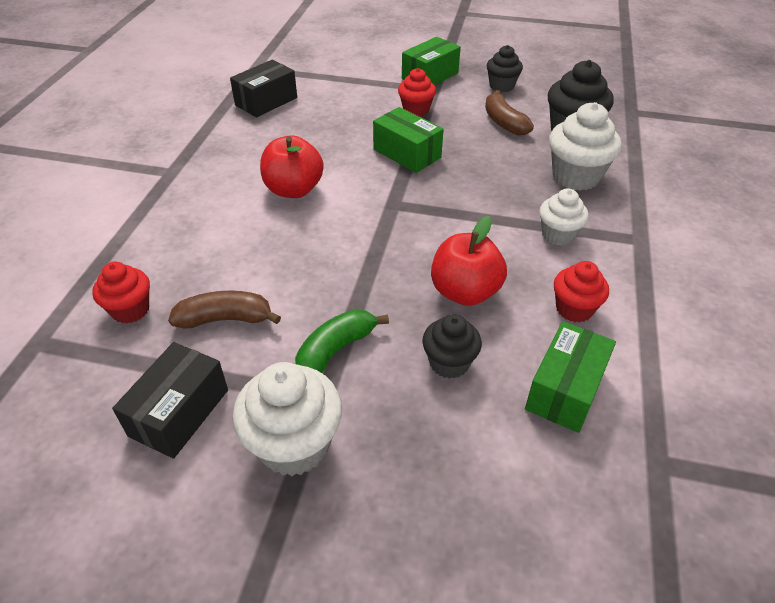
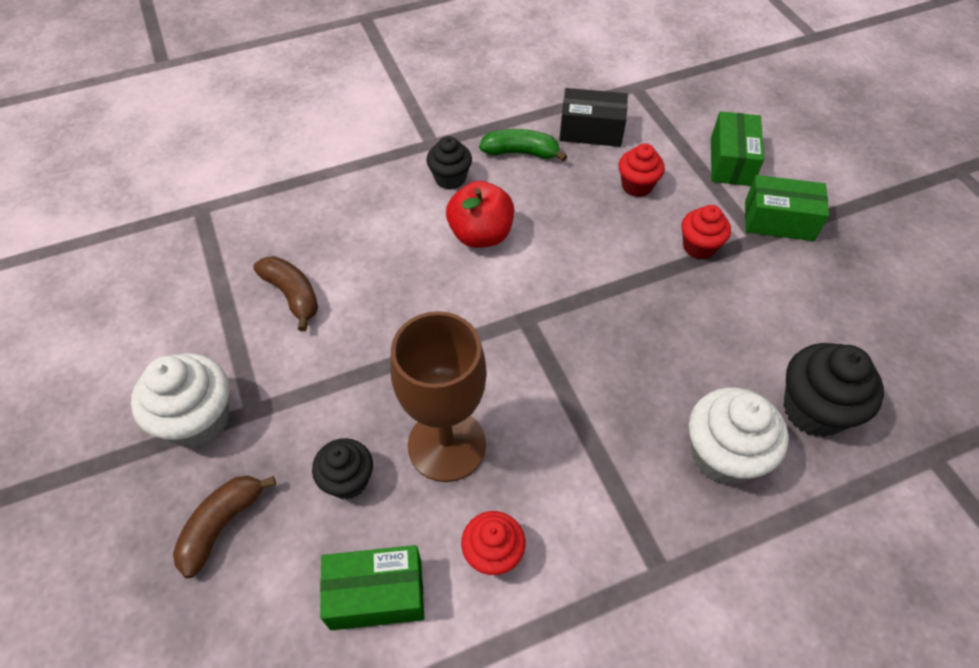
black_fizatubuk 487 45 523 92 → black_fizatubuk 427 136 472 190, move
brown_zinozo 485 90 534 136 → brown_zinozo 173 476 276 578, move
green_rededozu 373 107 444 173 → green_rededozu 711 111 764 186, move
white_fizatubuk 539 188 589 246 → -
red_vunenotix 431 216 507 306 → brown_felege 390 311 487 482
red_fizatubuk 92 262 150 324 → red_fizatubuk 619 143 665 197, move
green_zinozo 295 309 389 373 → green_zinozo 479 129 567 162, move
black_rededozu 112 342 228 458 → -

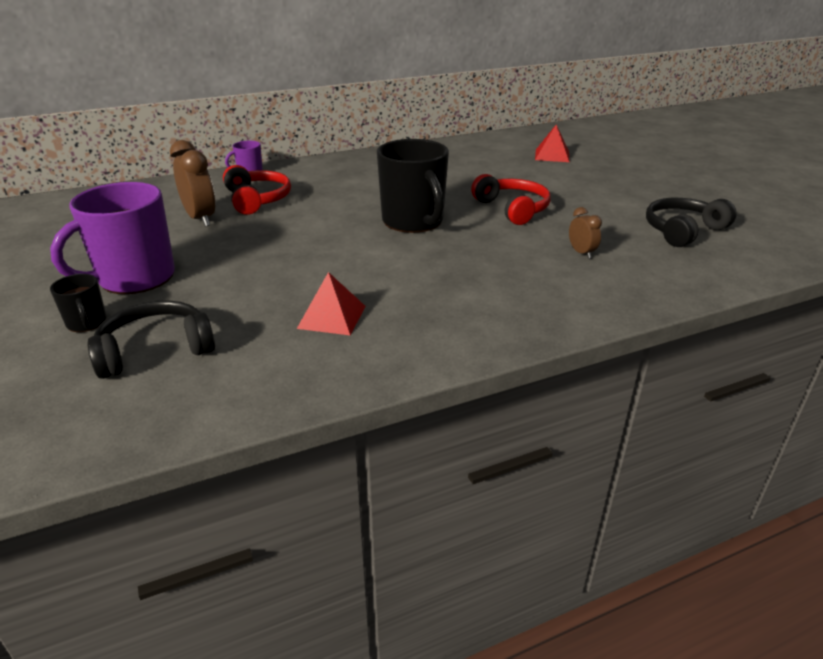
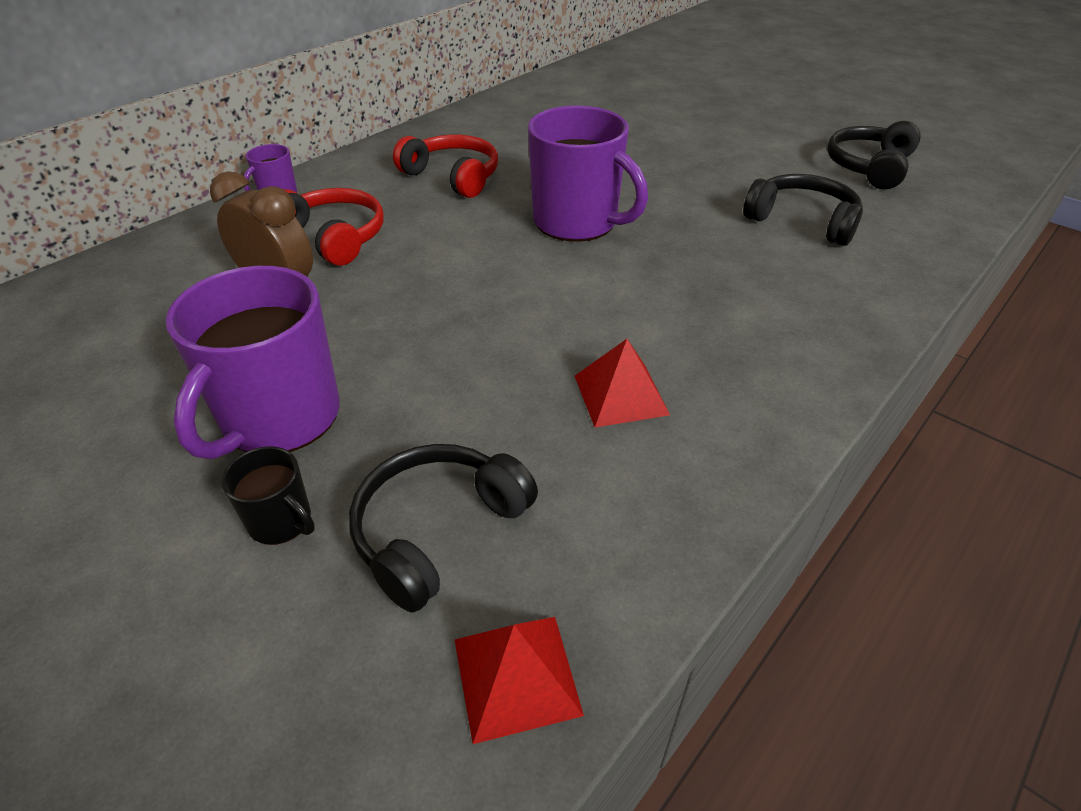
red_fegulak 535 125 569 162 → red_fegulak 455 617 584 744, move
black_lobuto 377 139 449 233 → purple_lobuto 528 106 648 242
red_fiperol 471 174 551 225 → red_fiperol 393 135 498 198, move
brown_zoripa 569 207 602 258 → black_fiperol 743 174 863 246

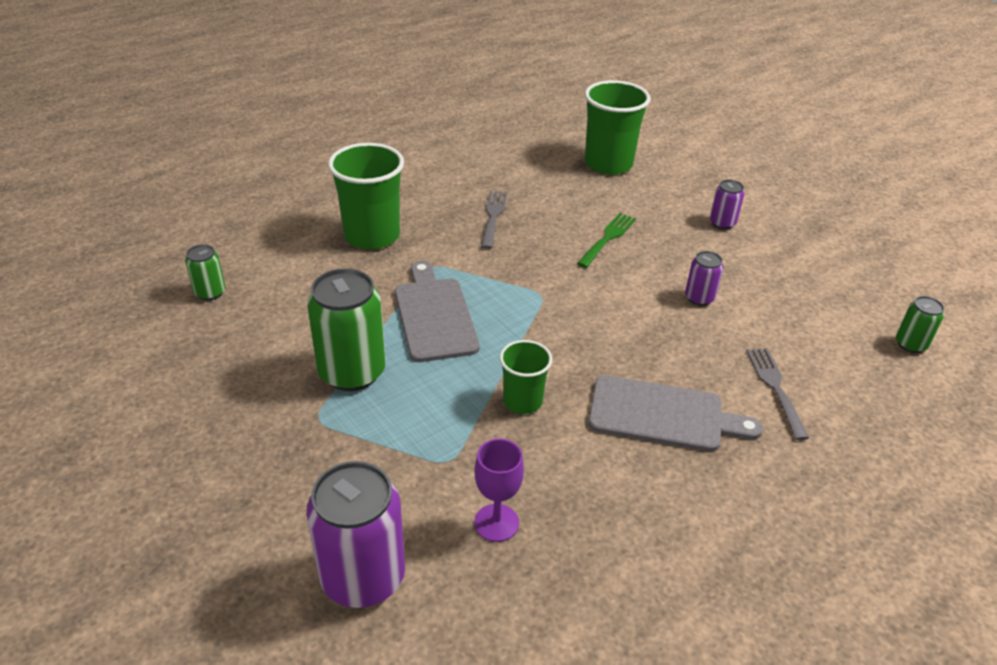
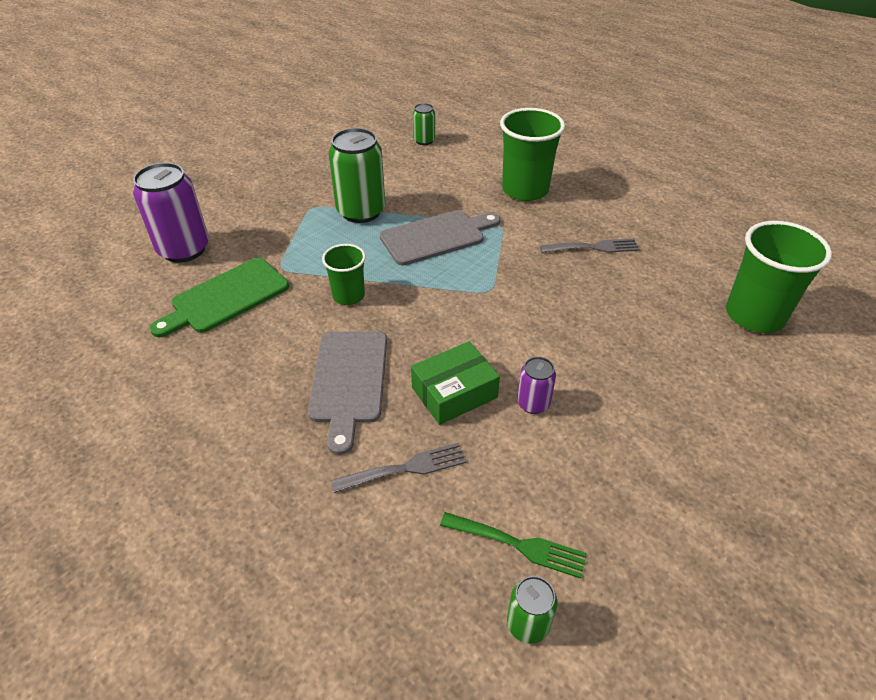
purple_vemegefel 710 179 744 230 → -
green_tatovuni 577 213 636 268 → green_tatovuni 440 512 587 578, move
purple_felege 474 438 524 542 → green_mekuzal 150 258 289 337
- → green_rededozu 411 341 500 425

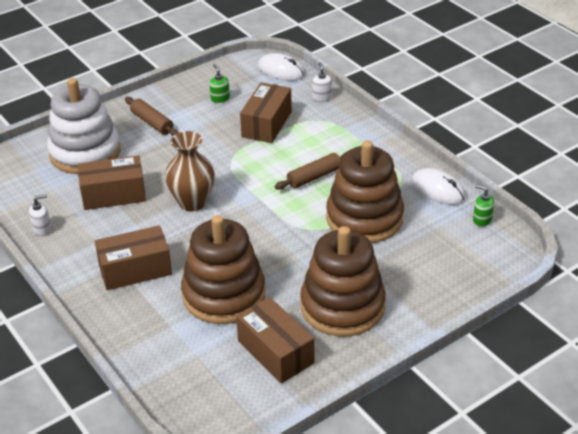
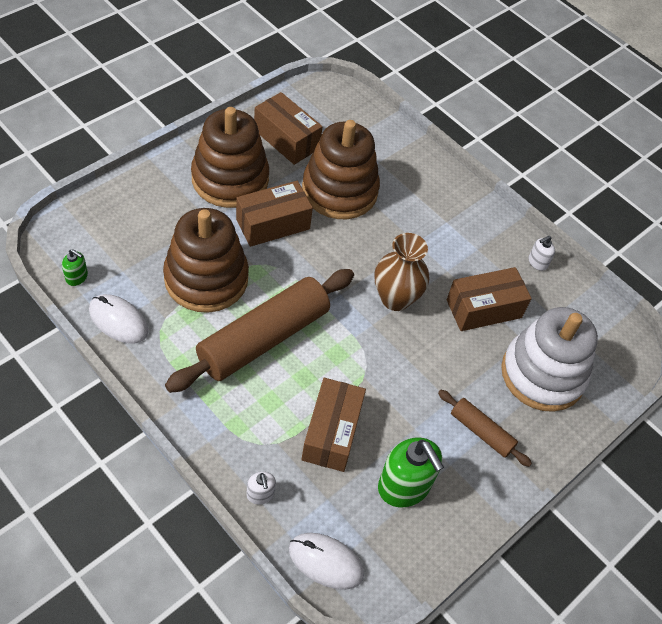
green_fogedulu 209 64 230 103 → green_fogedulu 378 438 444 507, x2.07
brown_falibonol 275 152 346 190 → brown_falibonol 165 269 354 393, x2.06
brown_rededozu 95 225 172 290 → brown_rededozu 236 181 313 247, move

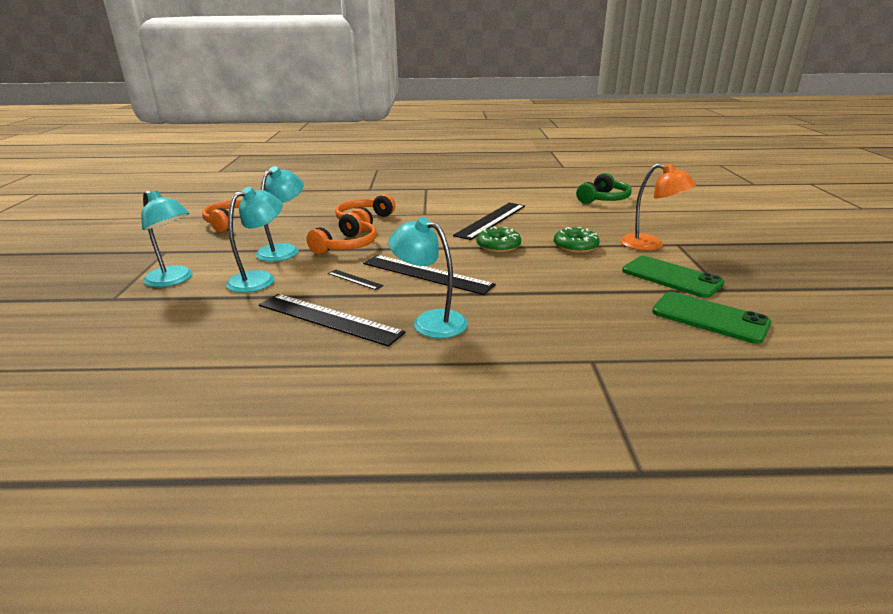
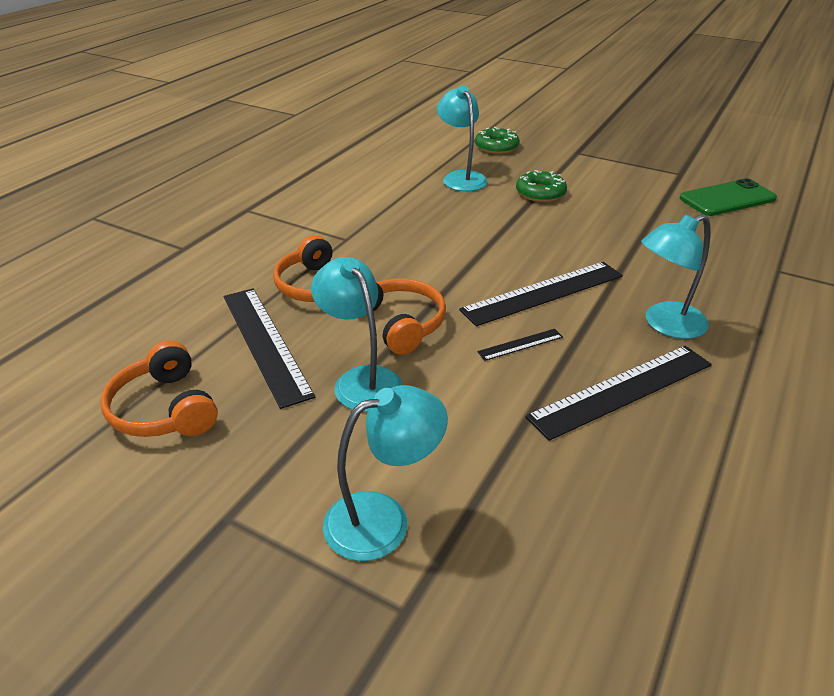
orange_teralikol 620 164 697 251 → -
green_fiperol 576 173 632 204 → -
turquoise_teralikol 226 187 283 293 → turquoise_teralikol 437 85 488 191, move
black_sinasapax 453 203 525 240 → black_sinasapax 224 288 315 409, move
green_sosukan 476 226 521 252 → green_sosukan 475 127 520 154, move
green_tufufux 622 256 725 298 → -

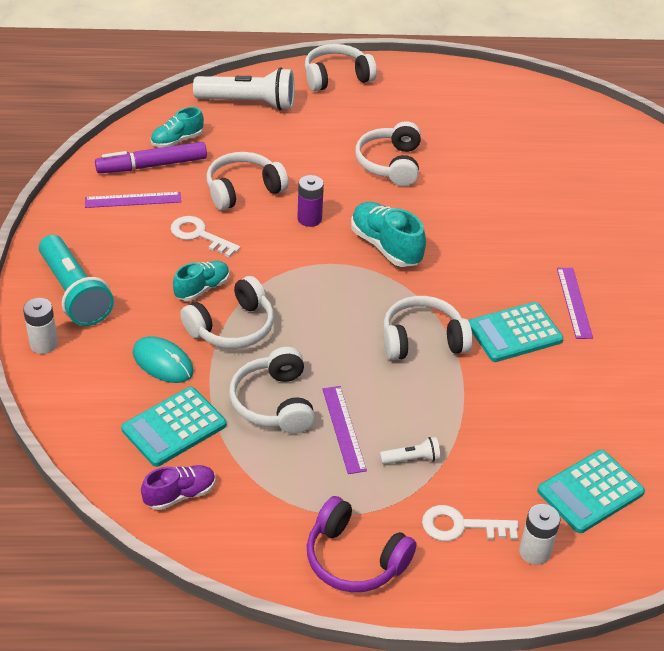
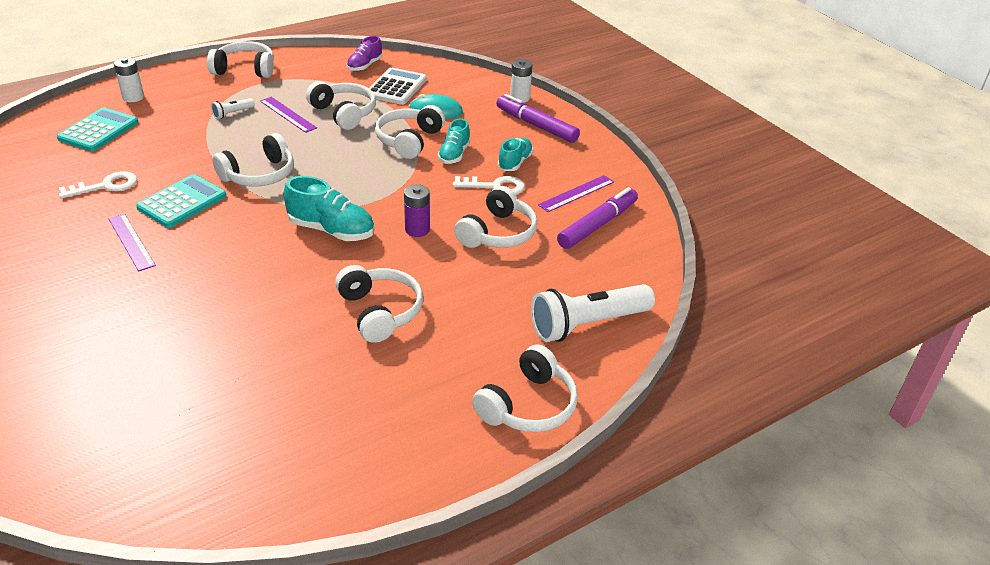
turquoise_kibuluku 151 107 204 148 → turquoise_kibuluku 498 138 533 171, move
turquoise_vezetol 39 235 114 326 → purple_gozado 497 94 580 143
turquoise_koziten 121 387 226 467 → white_koziten 369 67 427 105
purple_fiperol 307 496 416 592 → white_fiperol 207 41 274 78
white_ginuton 422 505 519 541 → white_ginuton 59 171 137 199, move

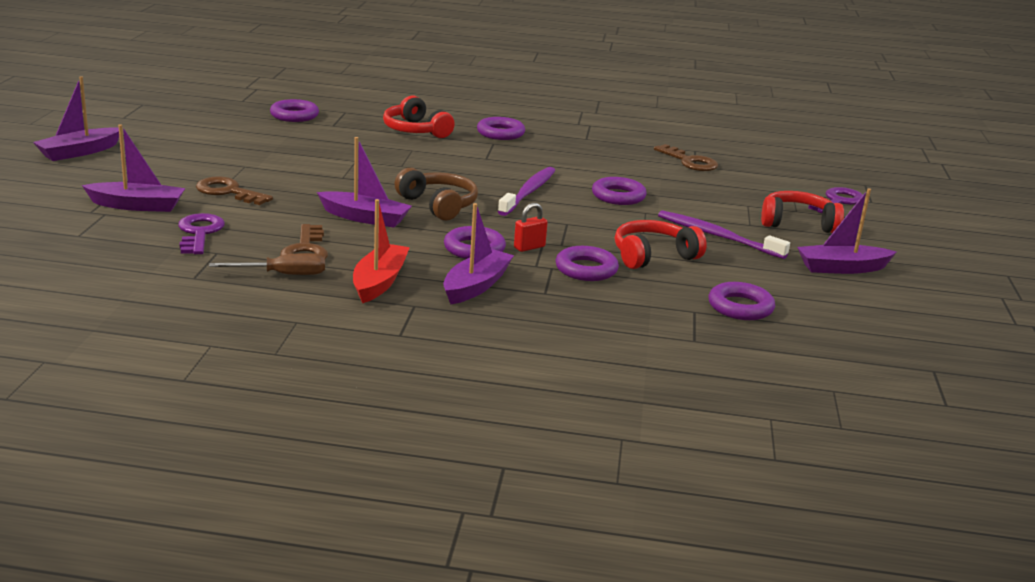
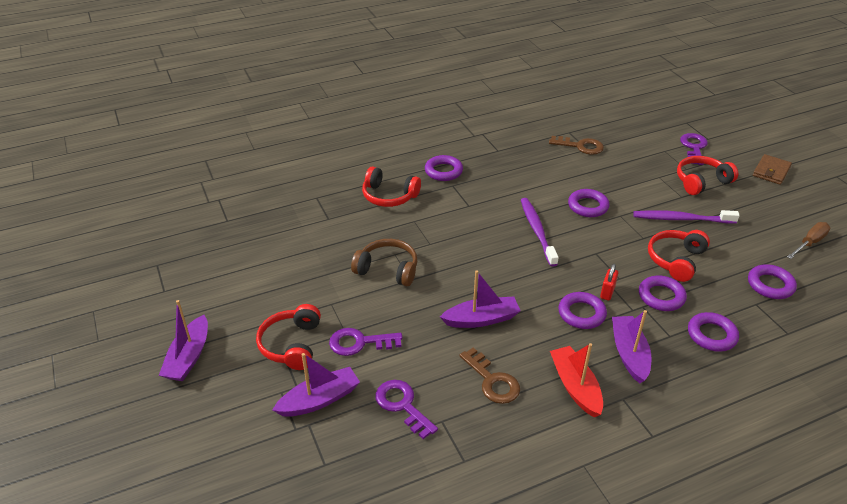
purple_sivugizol 270 99 319 122 → purple_sivugizol 688 312 739 352, move
brown_fiperol 395 168 478 221 → brown_fiperol 351 239 417 286, move
brown_ginuton 196 176 273 205 → purple_ginuton 329 328 402 356
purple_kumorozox 797 188 897 274 → -
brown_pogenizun 209 253 325 275 → brown_pogenizun 787 222 830 259, move
- → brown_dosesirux 753 154 792 185
- → red_fiperol 256 304 321 370

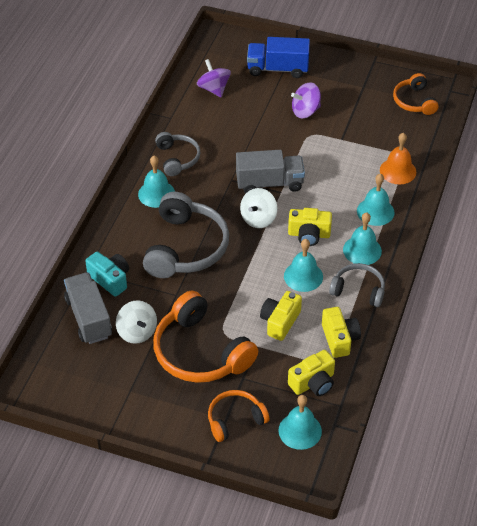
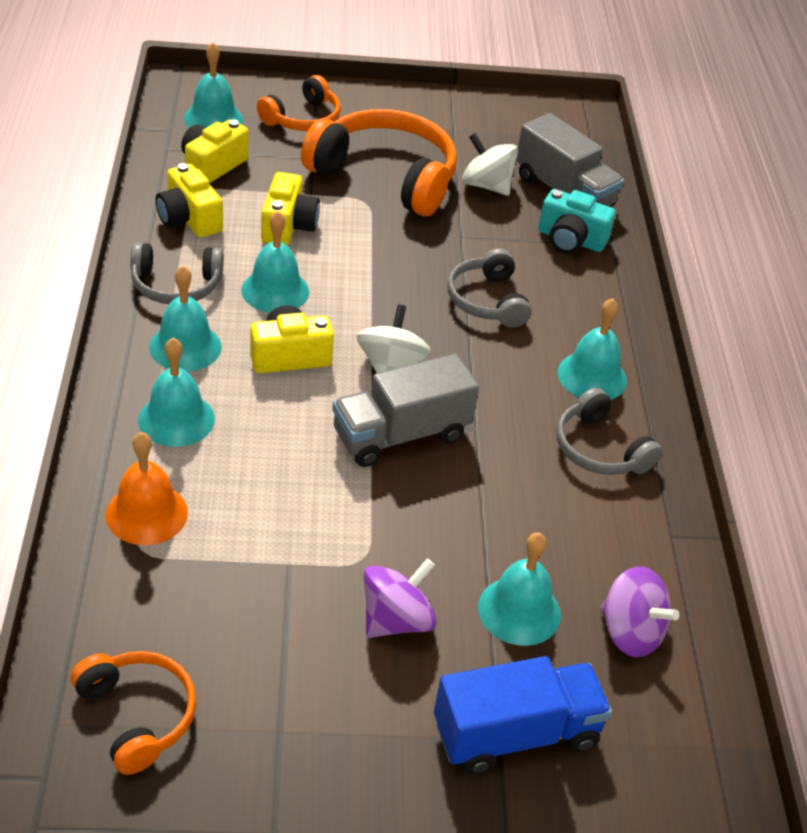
grey_fiperol 143 192 229 278 → grey_fiperol 447 248 531 327, x0.56
- → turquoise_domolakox 478 533 561 646

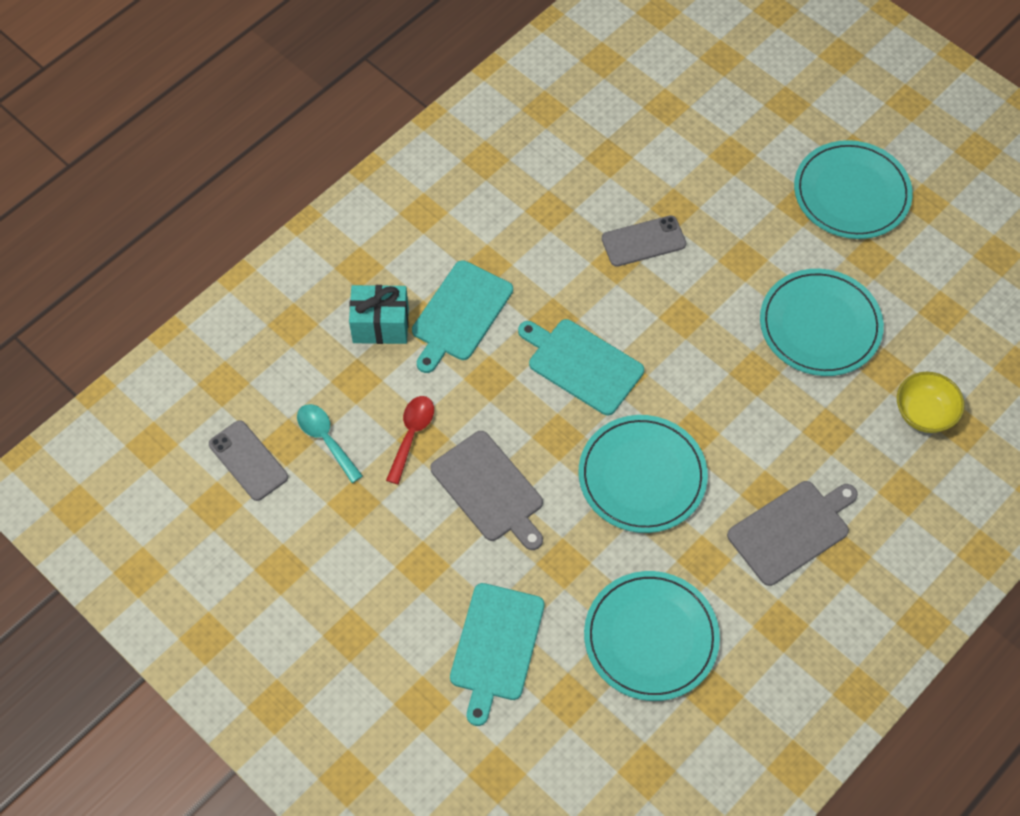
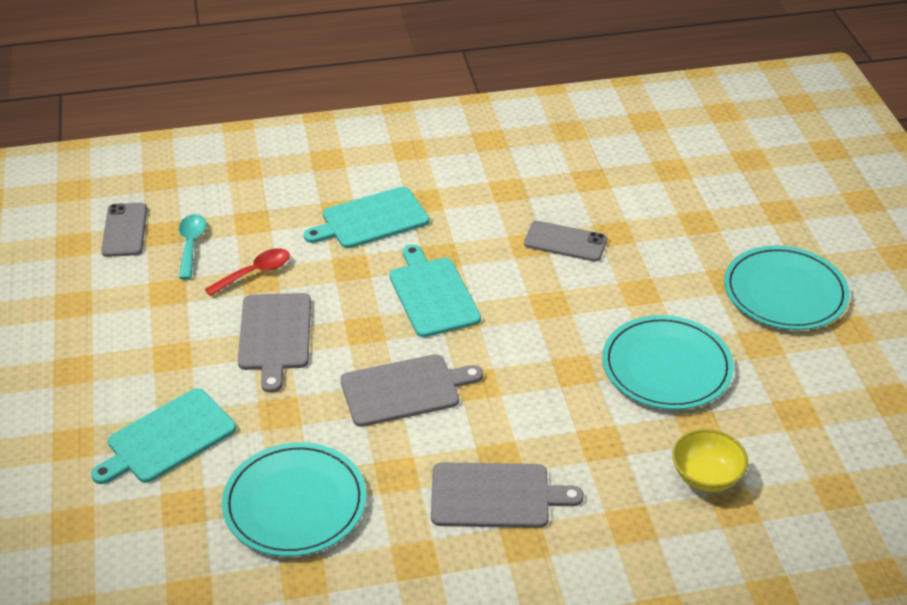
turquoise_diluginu 349 285 409 344 → -
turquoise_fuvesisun 579 415 708 533 → grey_mekuzal 340 354 483 427

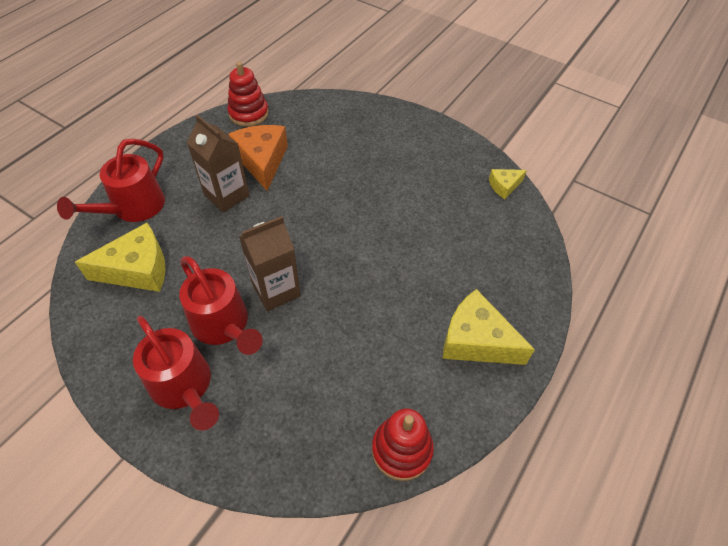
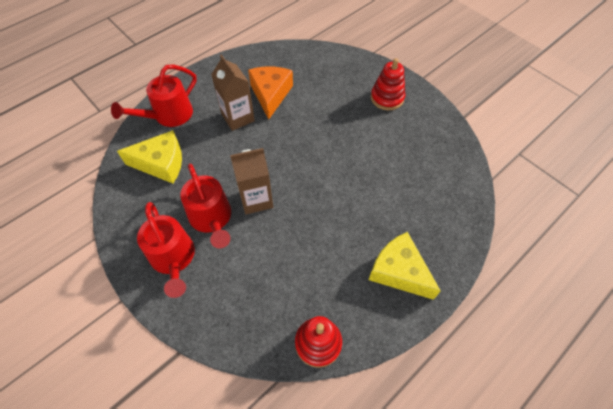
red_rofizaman 227 62 269 127 → red_rofizaman 371 58 405 110, move
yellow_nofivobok 489 169 527 199 → -

